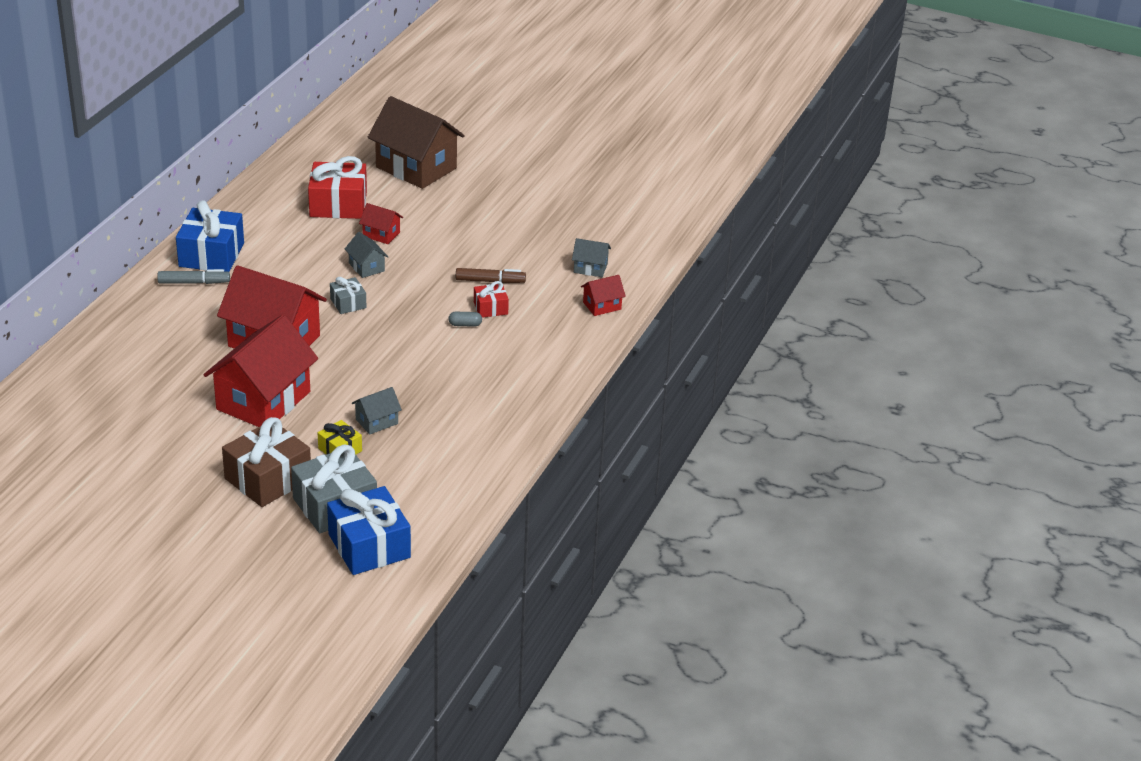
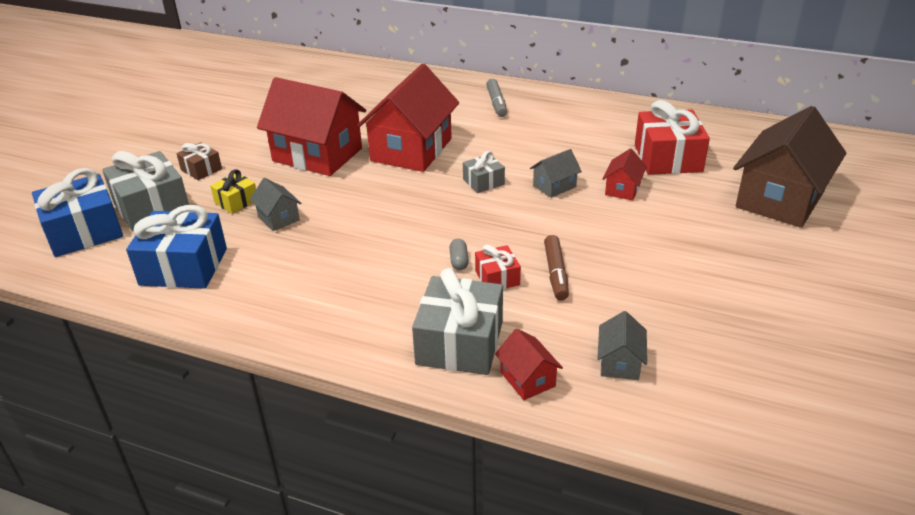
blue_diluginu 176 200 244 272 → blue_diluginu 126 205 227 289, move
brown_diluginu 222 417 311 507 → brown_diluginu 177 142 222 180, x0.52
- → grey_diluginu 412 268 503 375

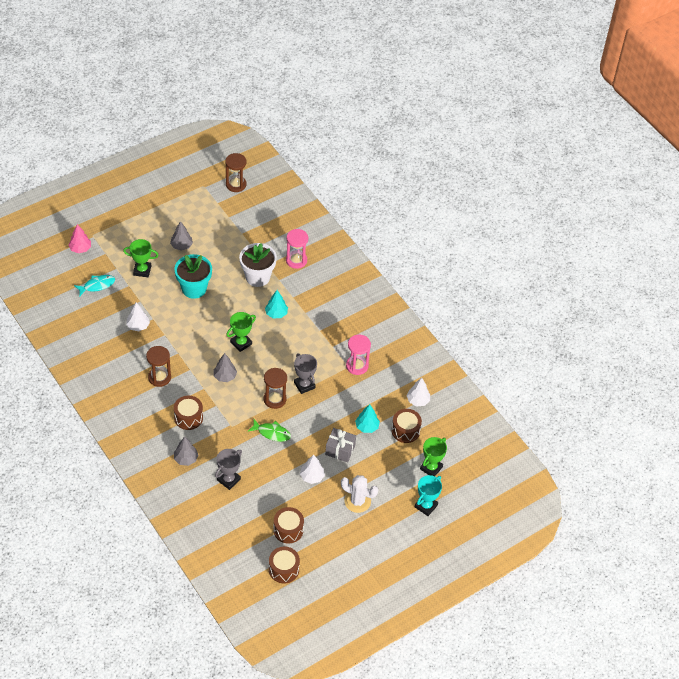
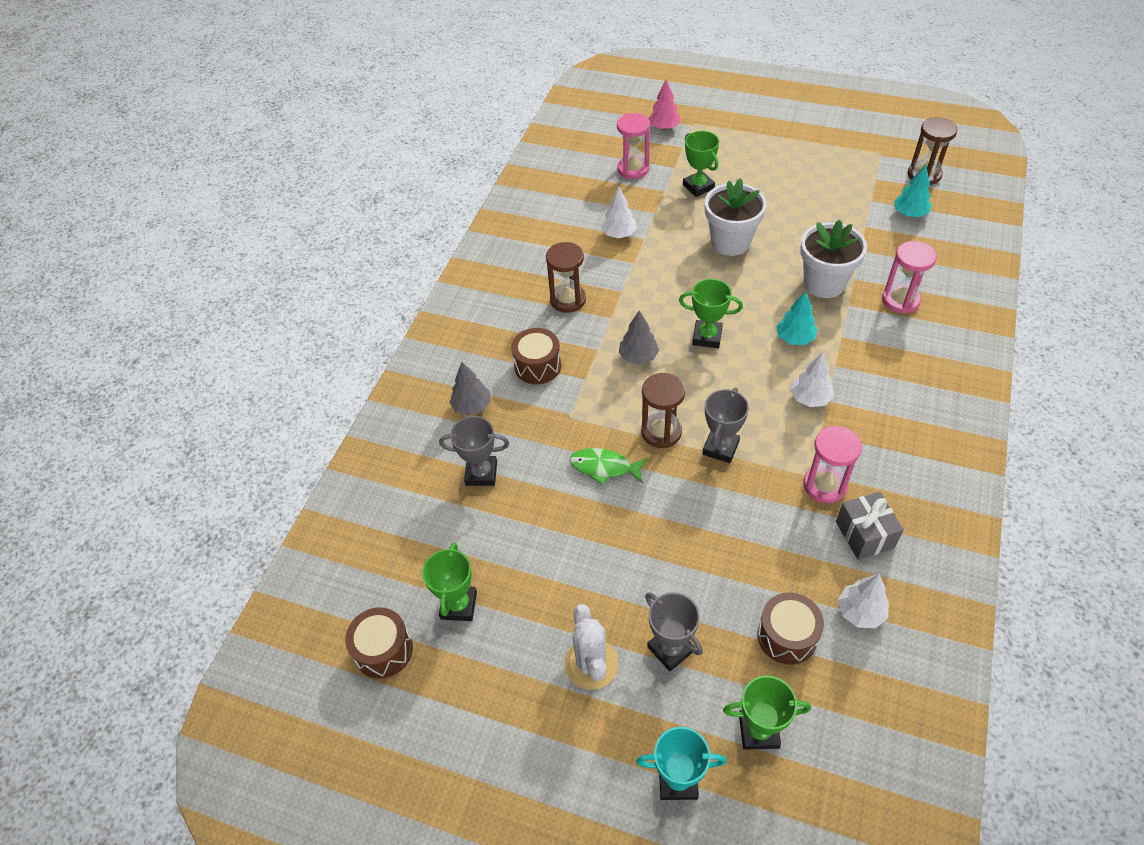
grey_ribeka 170 221 193 251 → -
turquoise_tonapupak 174 254 212 299 → white_tonapupak 705 178 767 256
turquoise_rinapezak 74 275 115 297 → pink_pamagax 617 113 650 179
turquoise_ribeka 355 404 380 433 → turquoise_ribeka 894 164 931 217, move
green_rinapezak 247 419 291 442 → green_rinapezak 569 448 648 485, 120 degrees clockwise
grey_diluginu 325 428 356 462 → grey_diluginu 836 492 904 560, move
white_ribeka 300 455 325 484 → white_ribeka 790 352 834 407, move
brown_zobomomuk 273 507 304 544 → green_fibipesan 422 542 477 621
- → grey_fibipesan 645 592 703 671

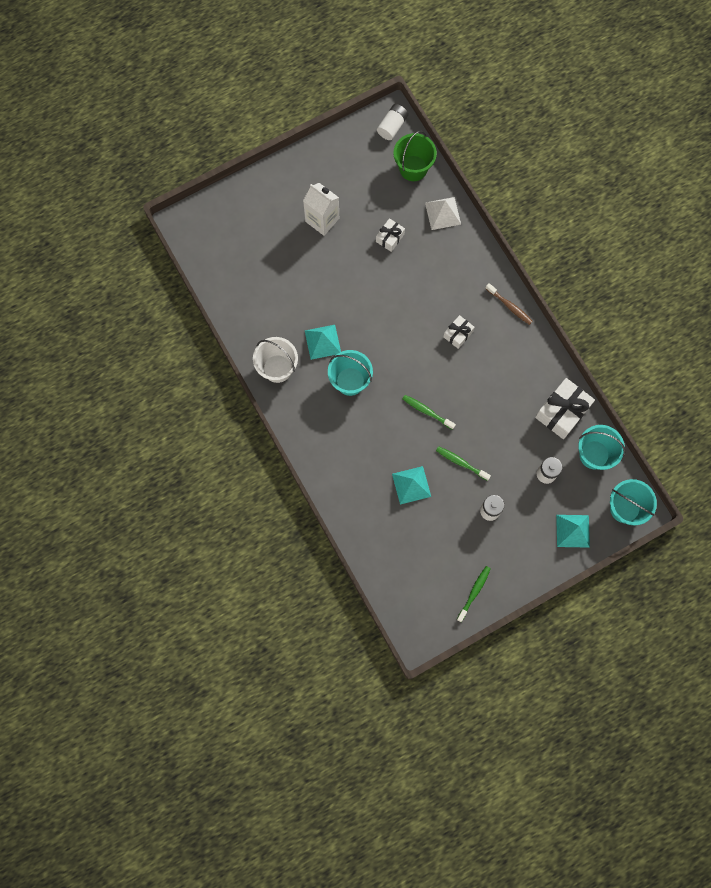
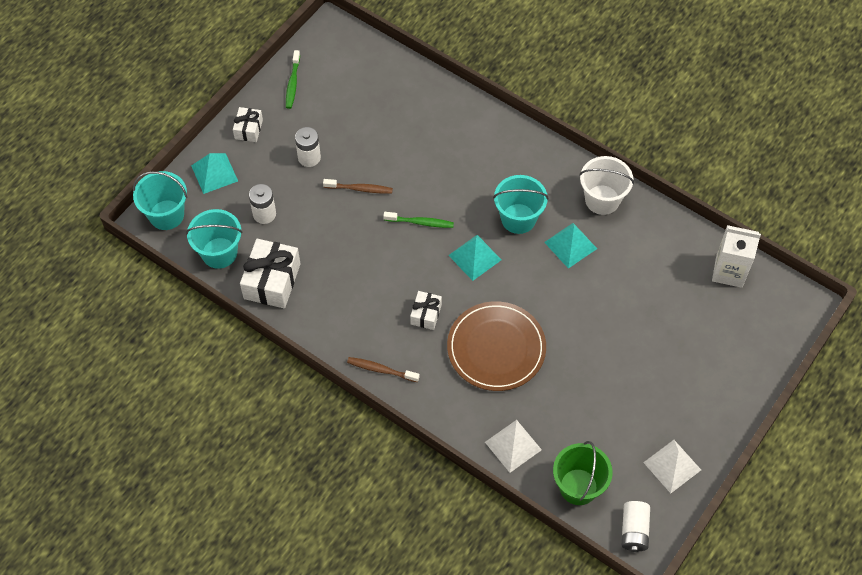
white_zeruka 303 183 339 236 → white_zeruka 712 225 761 288, move
white_diluginu 376 218 405 252 → white_diluginu 233 107 263 142, move
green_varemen 436 446 491 481 → brown_varemen 323 179 393 193
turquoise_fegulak 392 466 431 505 → turquoise_fegulak 448 235 501 281, move
- → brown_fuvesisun 447 301 546 391
- → white_fegulak 643 440 701 493

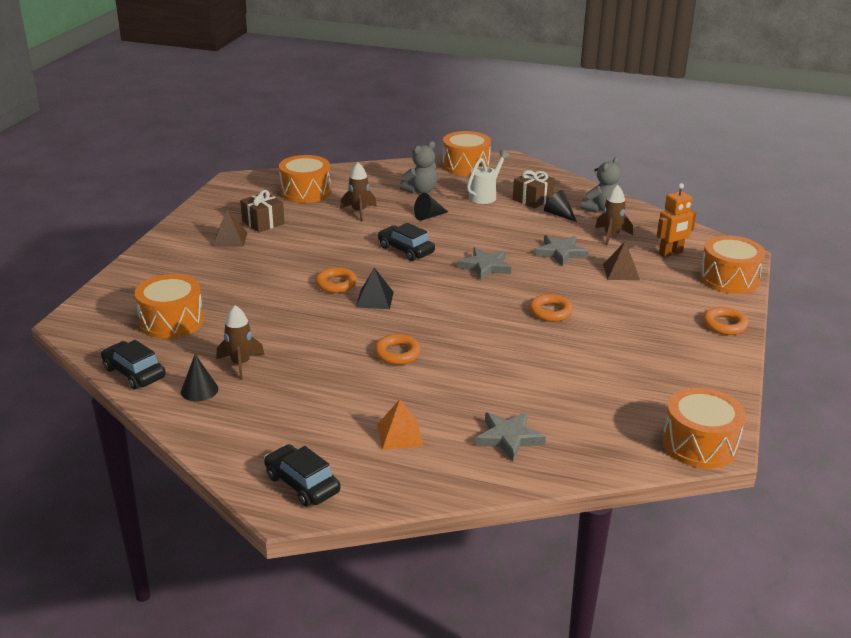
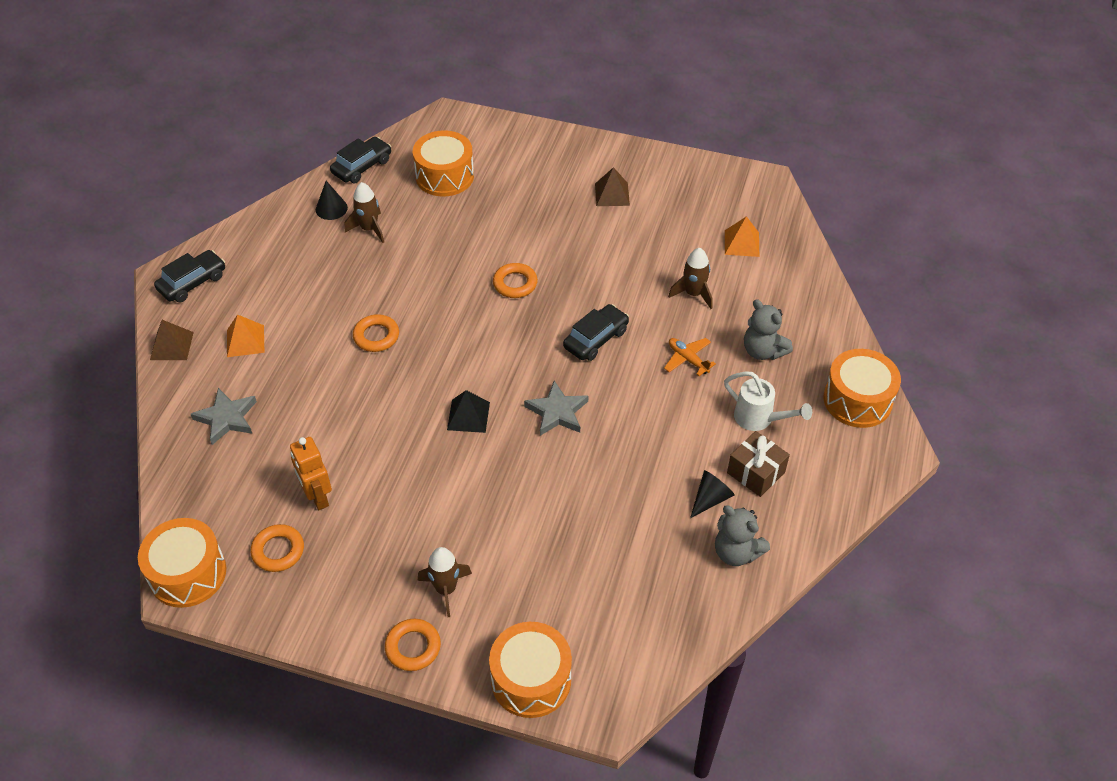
orange_zobomomuk 279 155 331 203 → orange_fegulak 725 216 759 257
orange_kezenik 657 183 697 258 → orange_kezenik 290 437 332 510, move
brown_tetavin 595 185 633 245 → brown_tetavin 418 547 472 617, move
brown_diluginu 240 190 285 232 → -
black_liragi 414 193 448 221 → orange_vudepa 664 338 716 376
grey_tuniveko 535 235 589 266 → -
brown_fegulak 603 242 640 280 → brown_fegulak 150 320 194 360, move
black_fegulak 356 268 394 309 → black_fegulak 447 390 490 433, move
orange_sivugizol 529 294 573 322 → orange_sivugizol 251 524 304 572, move

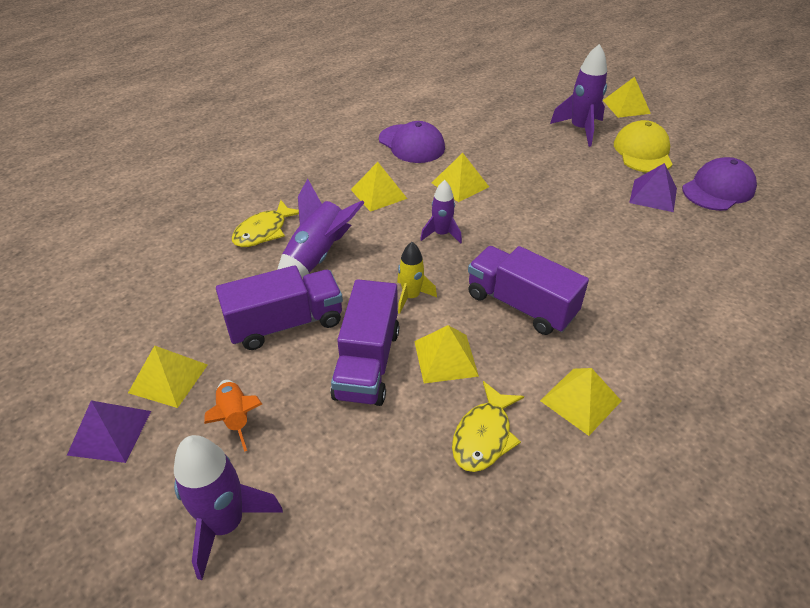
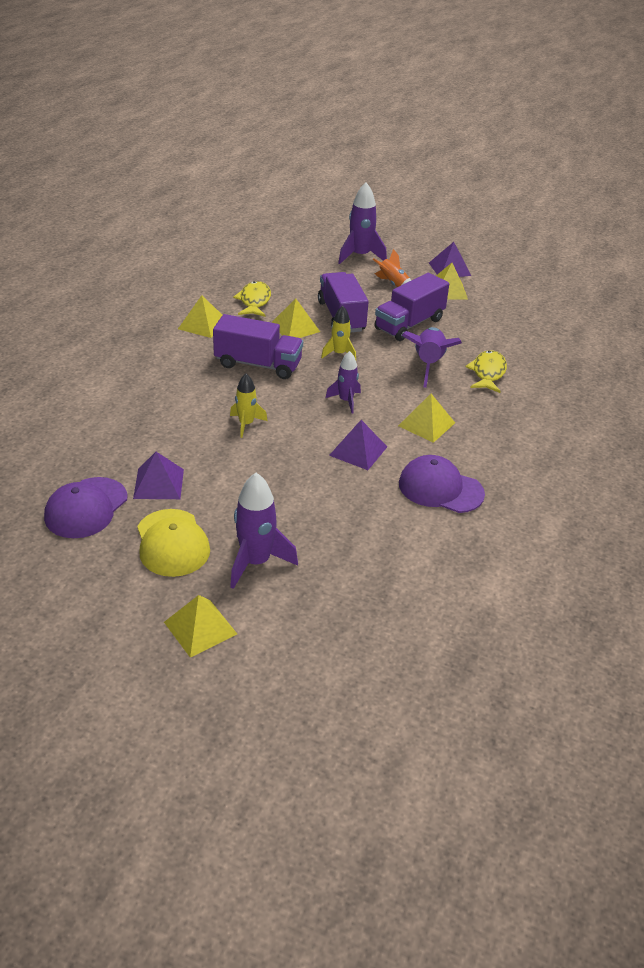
yellow_fegulak 432 153 489 202 → purple_fegulak 329 420 387 470
- → yellow_tetavin 230 374 268 438

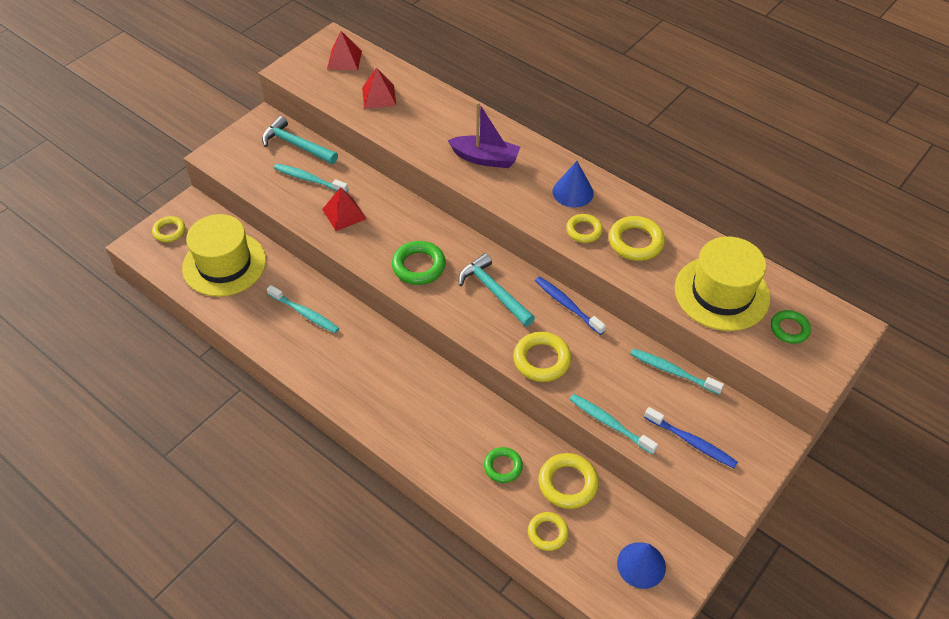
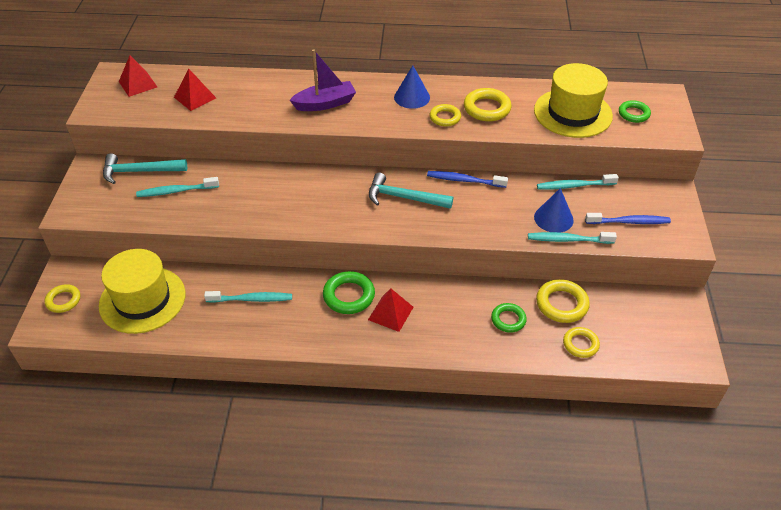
red_fegulak 322 187 366 231 → red_fegulak 368 289 413 332, move
green_sivugizol 392 241 446 285 → green_sivugizol 323 271 375 314, move
yellow_sivugizol 513 332 572 382 → -
blue_liragi 617 542 666 589 → blue_liragi 534 188 574 233, move

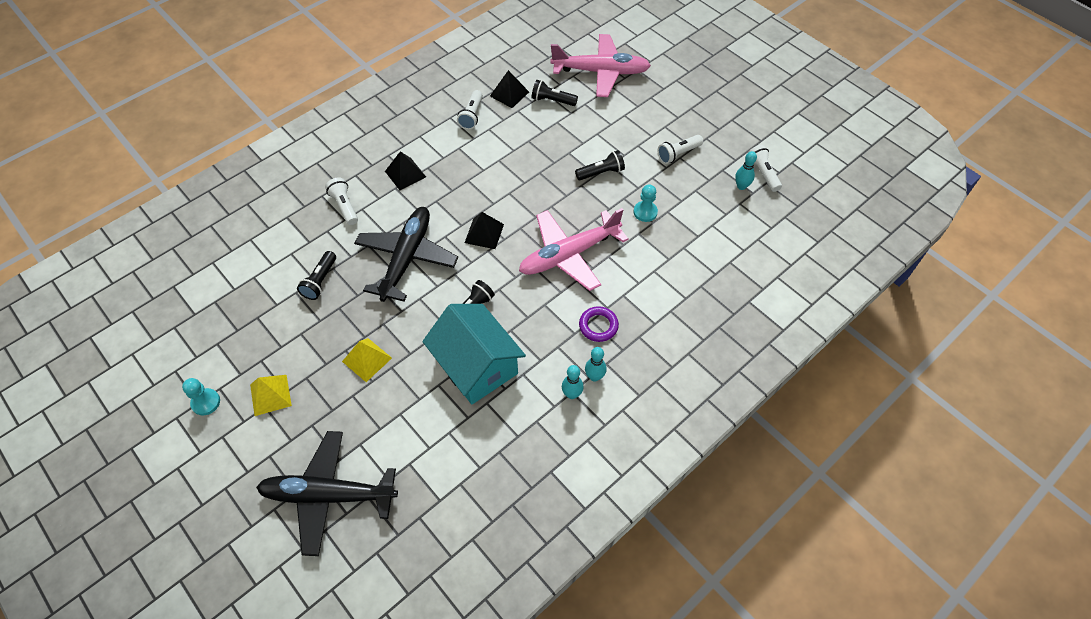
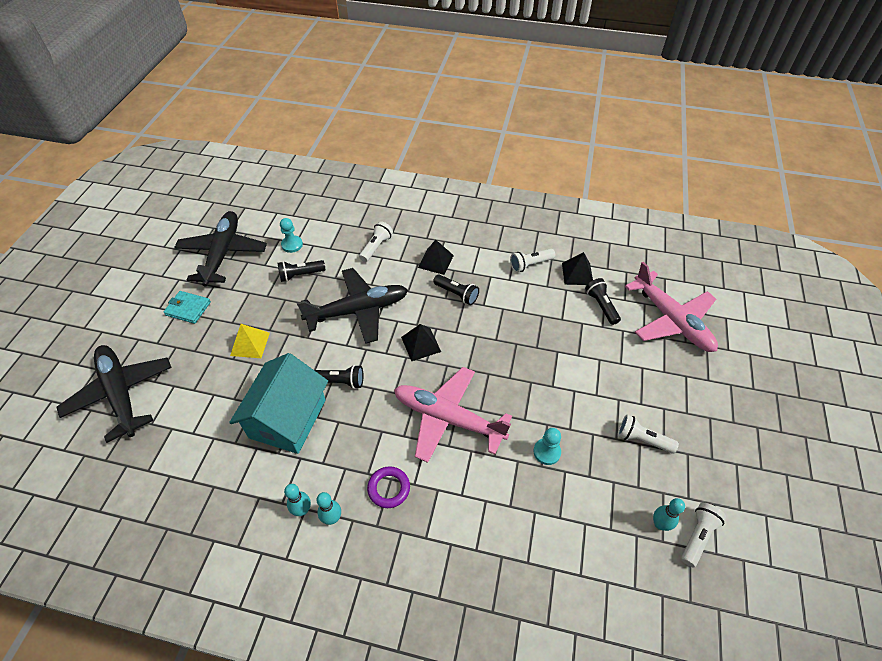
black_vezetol 575 150 625 180 → black_vezetol 433 274 479 305, move
yellow_fegulak 250 375 292 416 → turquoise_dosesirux 163 291 211 324
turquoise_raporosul 182 378 220 416 → turquoise_raporosul 280 218 303 253, move
- → black_vudepa 174 211 267 287

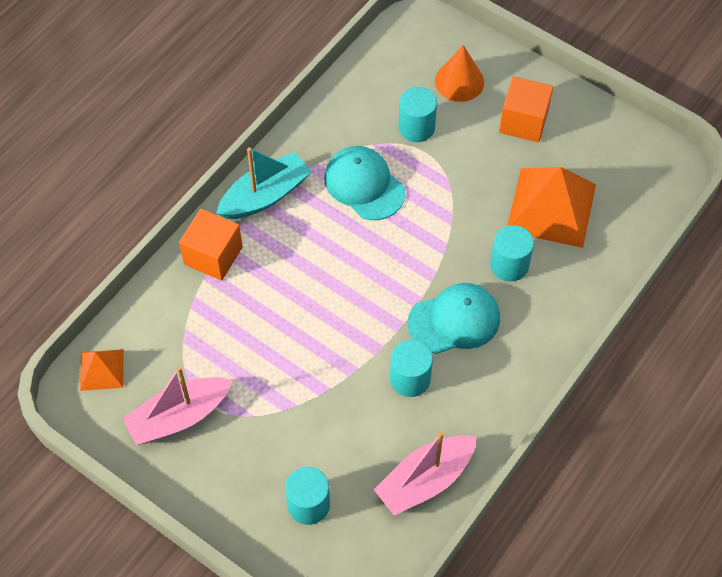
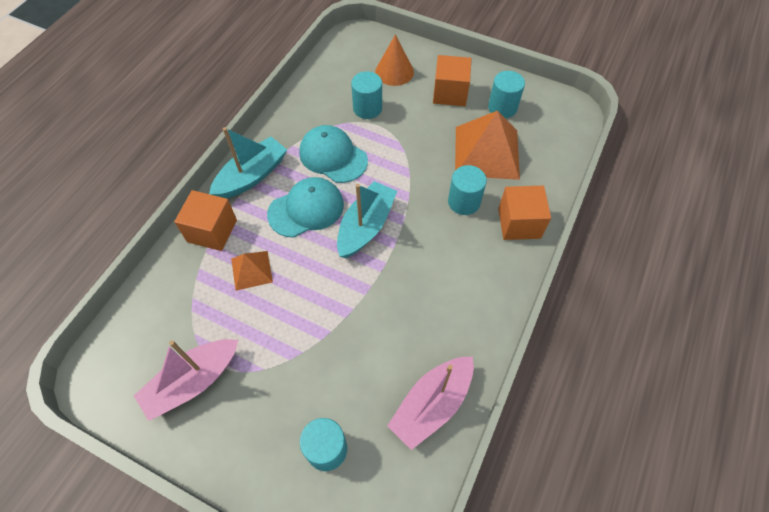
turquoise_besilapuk 408 283 500 354 → turquoise_besilapuk 267 177 344 238, move
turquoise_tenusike 390 340 433 397 → turquoise_tenusike 488 71 525 118, move
orange_fegulak 80 349 124 391 → orange_fegulak 231 251 273 291, move
- → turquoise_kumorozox 337 181 397 258
- → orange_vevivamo 498 186 551 240

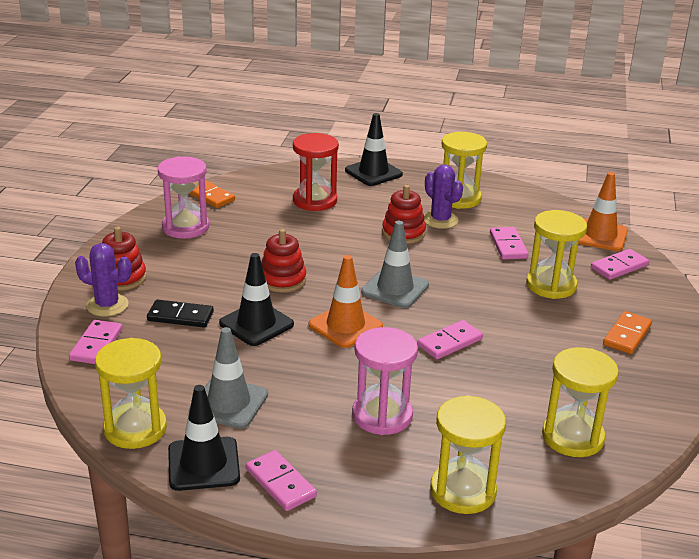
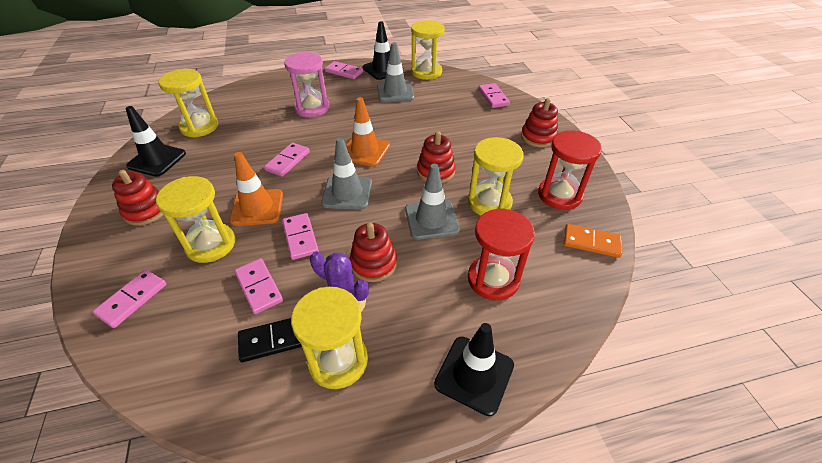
pink_pamagax 158 156 209 239 → red_pamagax 538 131 602 210
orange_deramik 578 172 628 251 → orange_deramik 229 152 283 226, move
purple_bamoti 75 243 131 316 → -
black_deramik 219 253 294 346 → black_deramik 125 106 186 177, move
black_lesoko 147 299 214 328 → black_lesoko 238 318 302 362, move
orange_lesoko 603 311 652 354 → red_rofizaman 112 170 164 226
yellow_pamagax 430 395 506 514 → yellow_pamagax 468 137 524 216, move
- → grey_deramik 405 164 460 240
- → pink_lesoko 282 213 319 260

